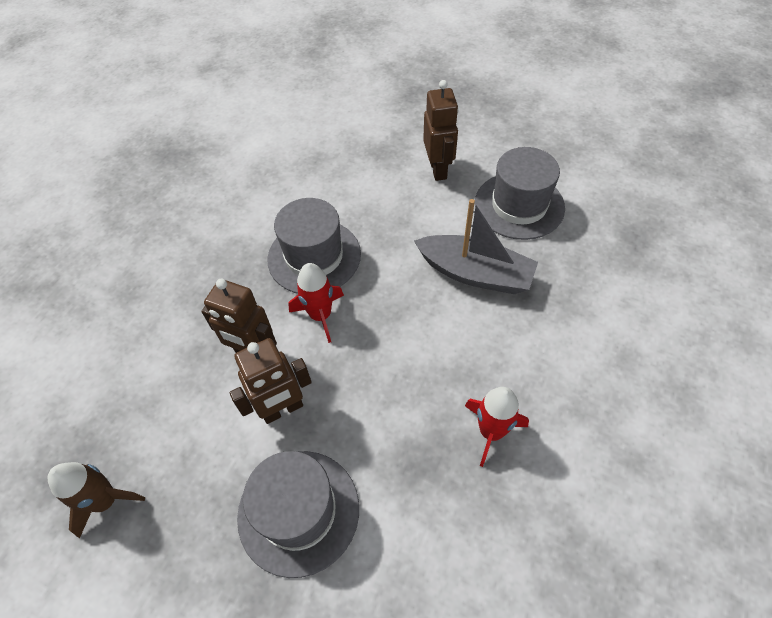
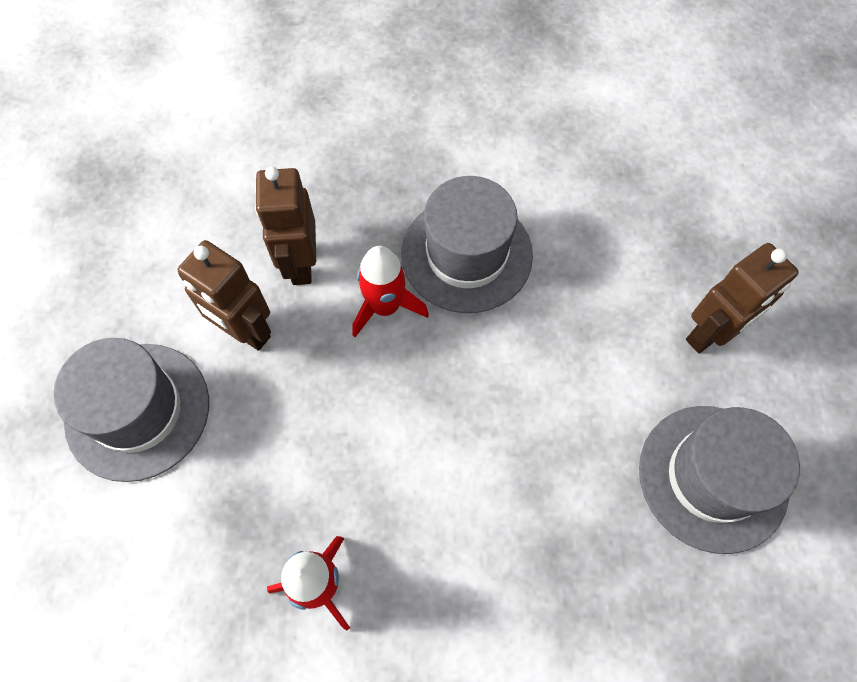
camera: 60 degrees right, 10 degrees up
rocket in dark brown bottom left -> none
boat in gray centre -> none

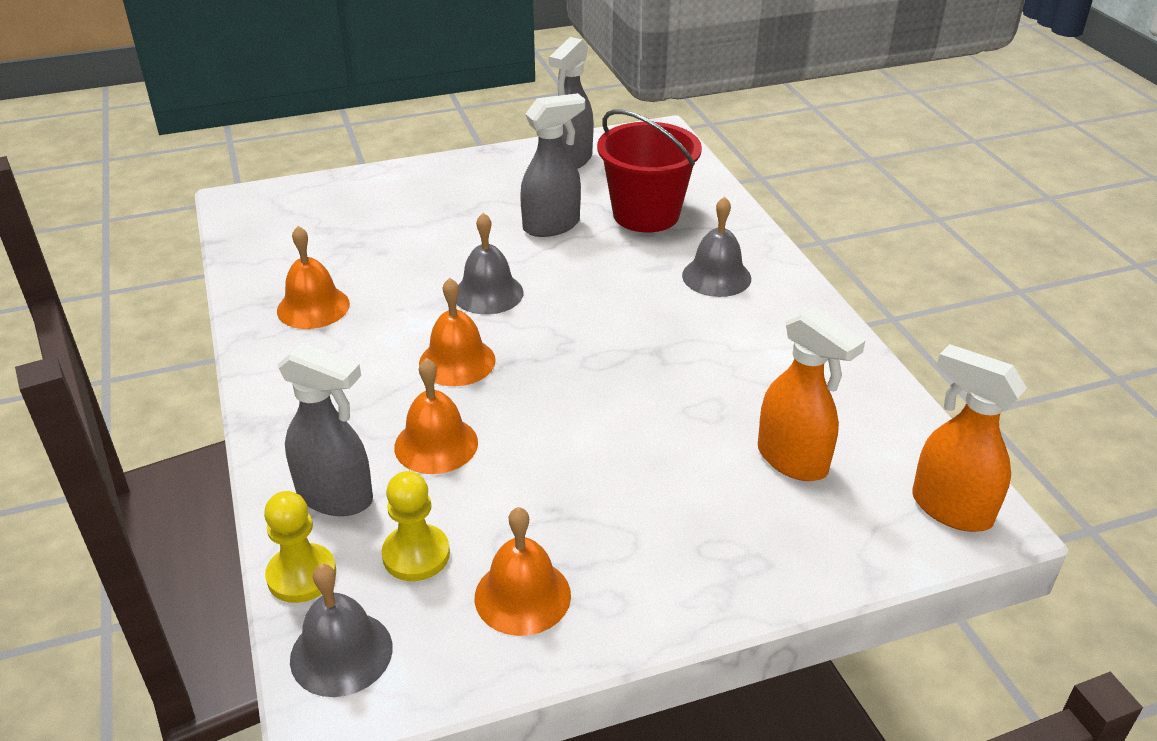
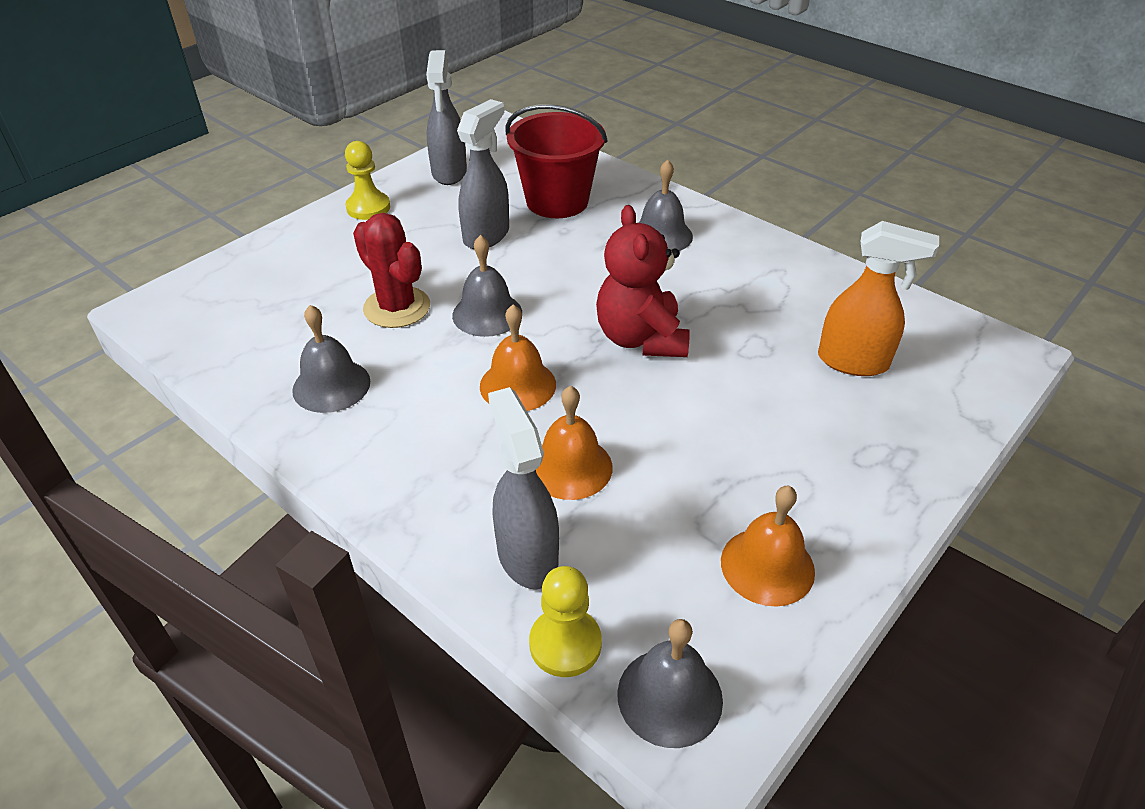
camera: 30 degrees left, 5 degrees up
bell in bright orange (1st from left) middle left -> bell in gray (1st from left) middle left
sprayer in gray (1st from left in the first image) middle left -> sprayer in gray (3rd from left) centre, 105 degrees counterclockwise
pawn in golden (2nd from left in the first image) bottom centre -> pawn in golden (1st from left) top left, moved
sprayer in bright orange (2nd from left) middle right -> none
none -> cactus in scarlet centre
none -> teddy bear in scarlet centre

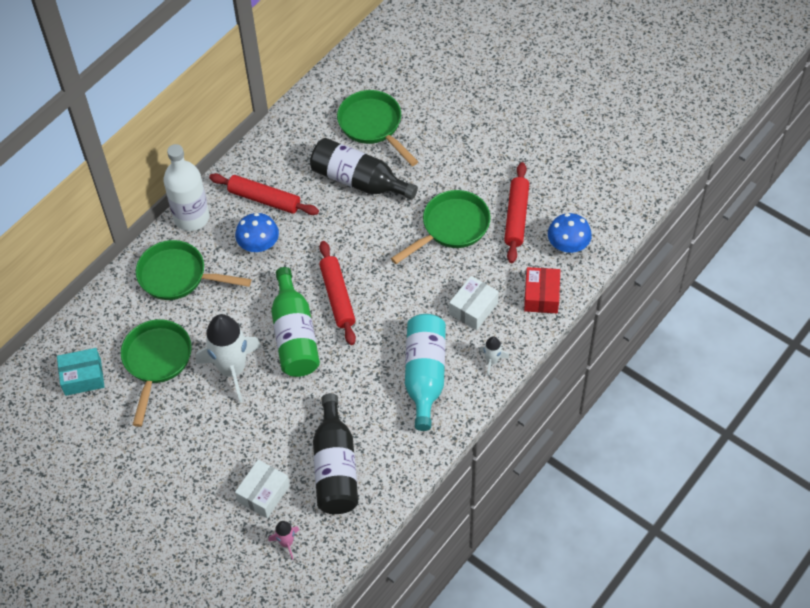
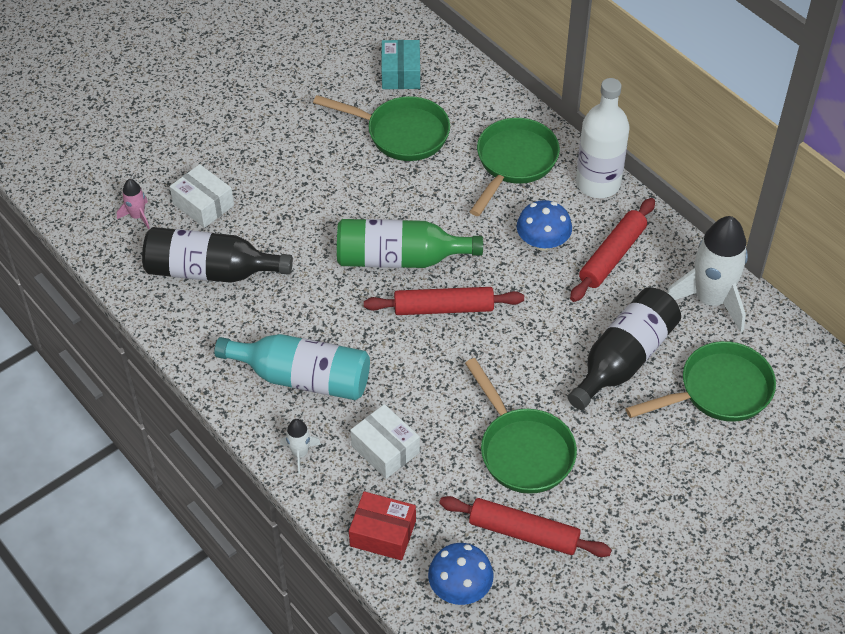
camera: 100 degrees right, 5 degrees down
rocket in snow-white (1st from left in the first image) middle left -> rocket in snow-white (2nd from left) middle right, moved

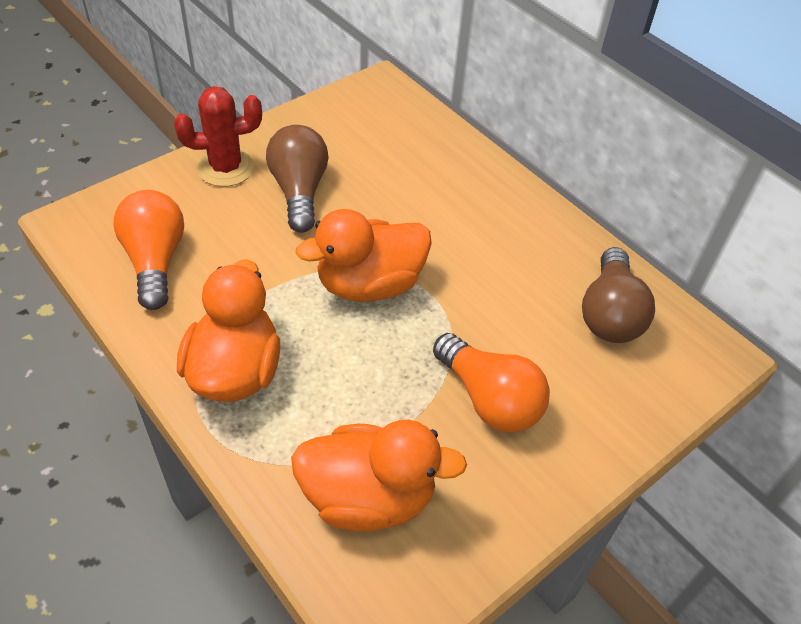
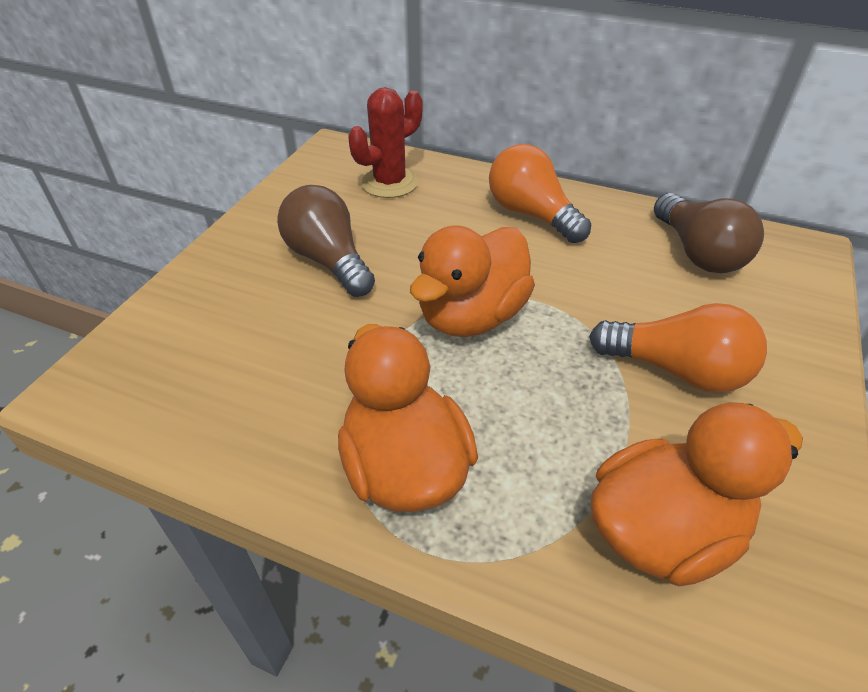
camera: 25 degrees left, 5 degrees down
lightbulb in bright orange (1st from left) middle left -> lightbulb in bright orange (1st from left) top centre, moved
cactus in scarlet top left -> cactus in scarlet top centre, moved

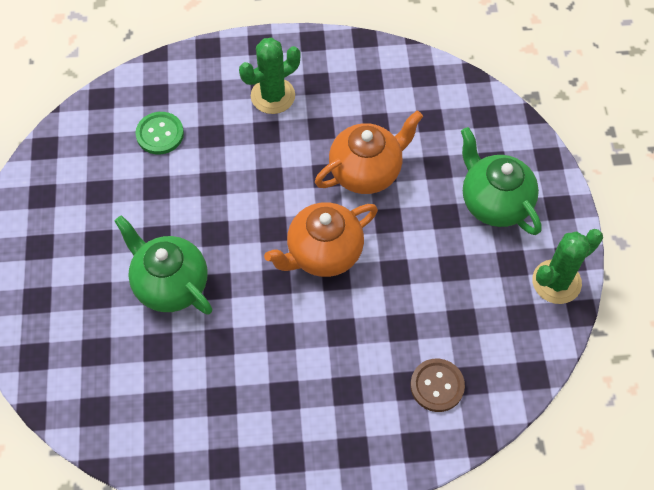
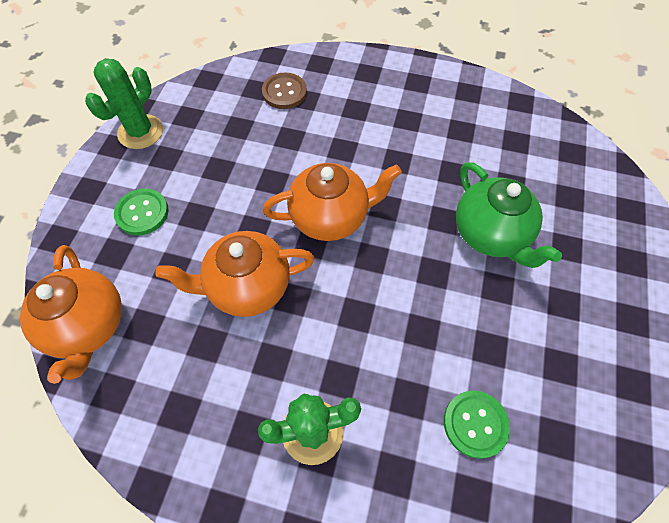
camera: 160 degrees left, 0 degrees up
tea pot in emerald (2nd from left) middle right -> sewing button in emerald (1st from left) middle left
cactus in emerald (2nd from left in the first image) middle right -> cactus in emerald (1st from left) top left, 45 degrees counterclockwise
none -> tea pot in bright orange (1st from left) middle left

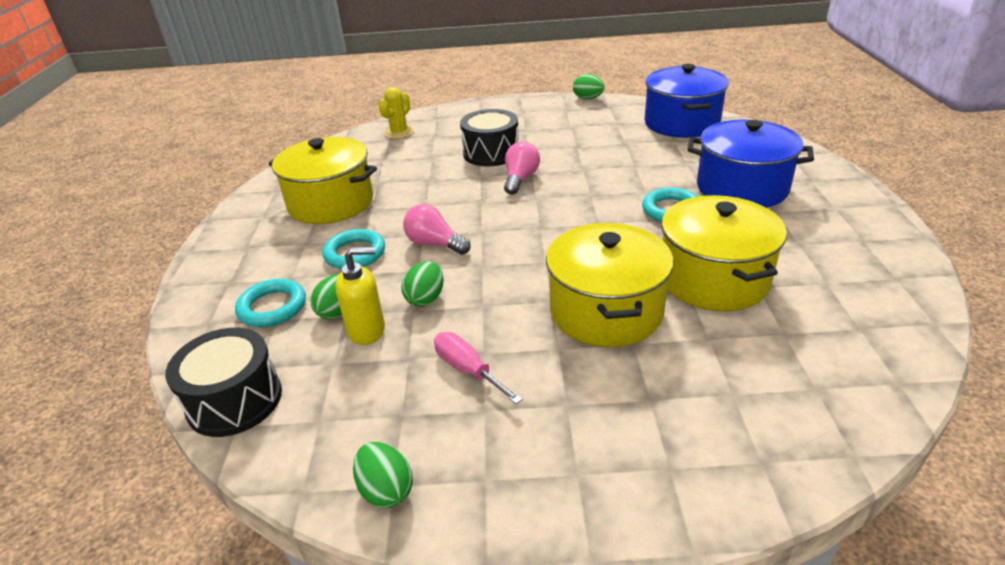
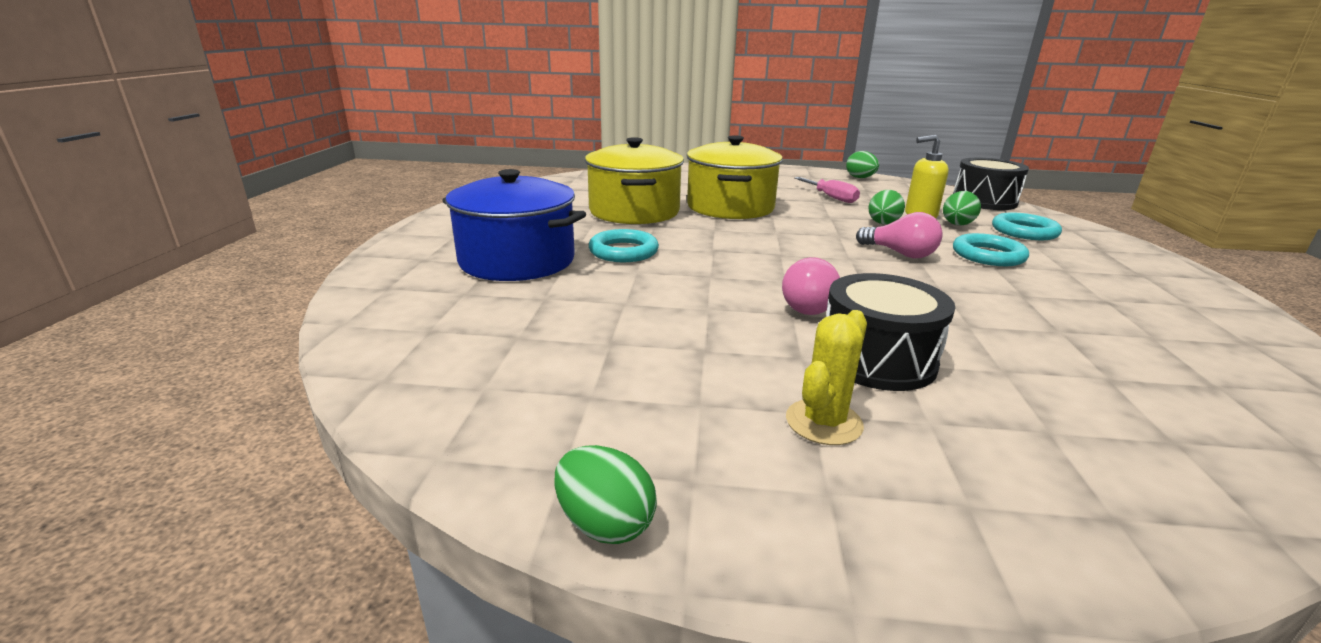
camera: 175 degrees left, 10 degrees down
stockpot in golden (1st from left) top left -> none
cactus in golden top centre -> cactus in golden centre, moved
stockpot in blue (1st from left) top right -> none

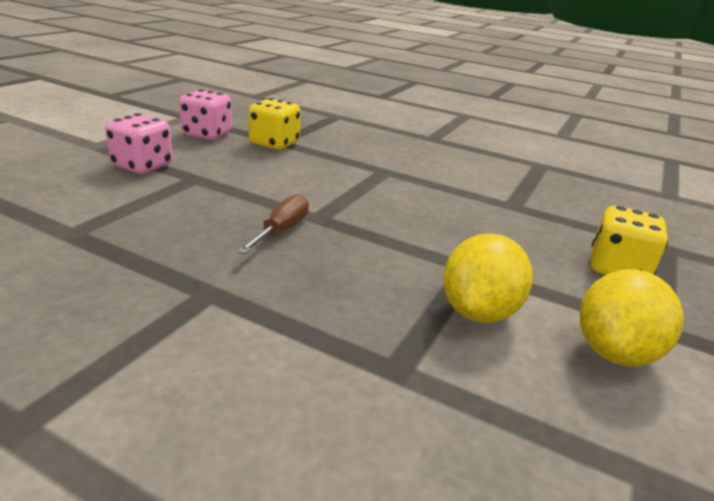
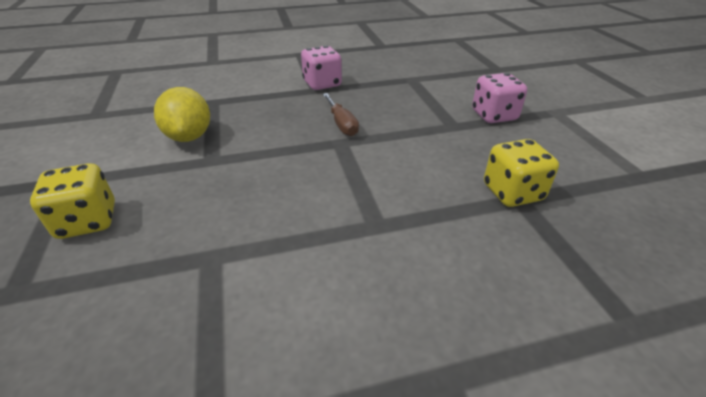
camera: 140 degrees right, 10 degrees up
game die in pink (2nd from left in the first image) top left -> game die in pink (1st from left) top centre, moved
lemon in golden (2nd from left) middle right -> none

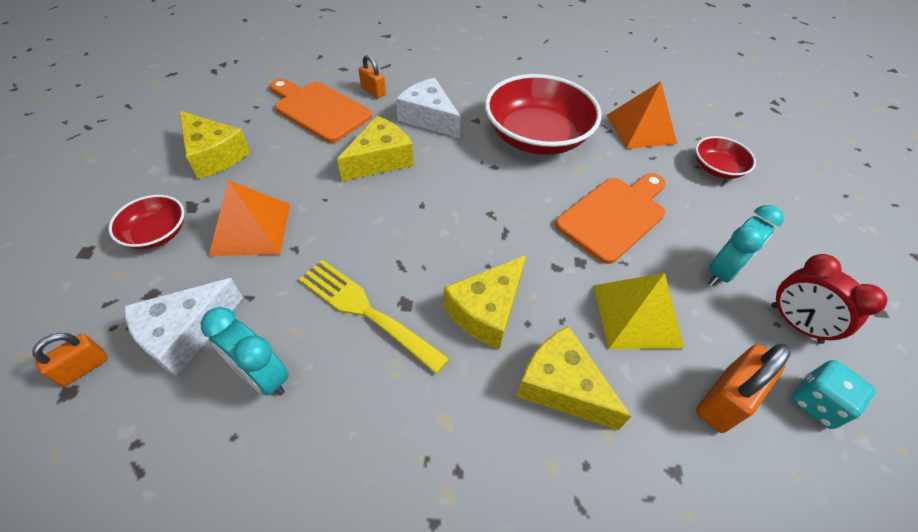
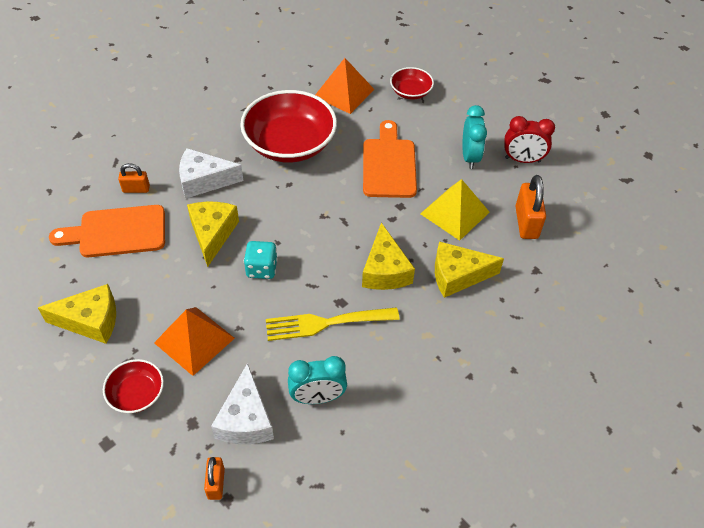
camera: 45 degrees left, 0 degrees up
game die in turquoise bottom right -> game die in turquoise centre, moved

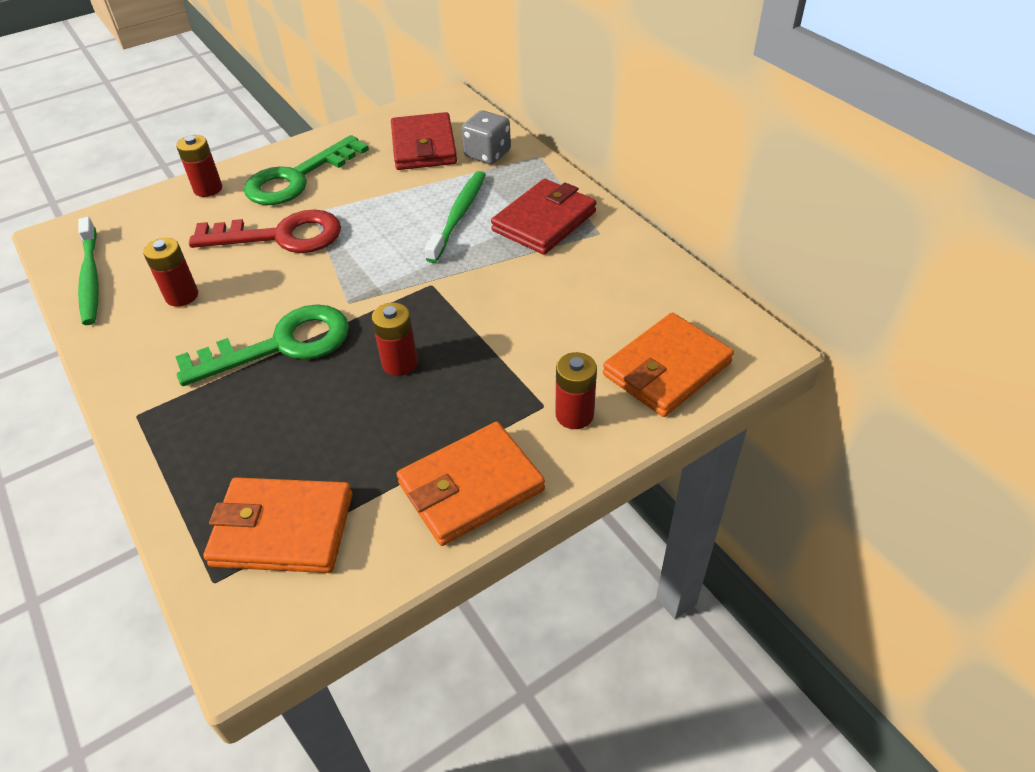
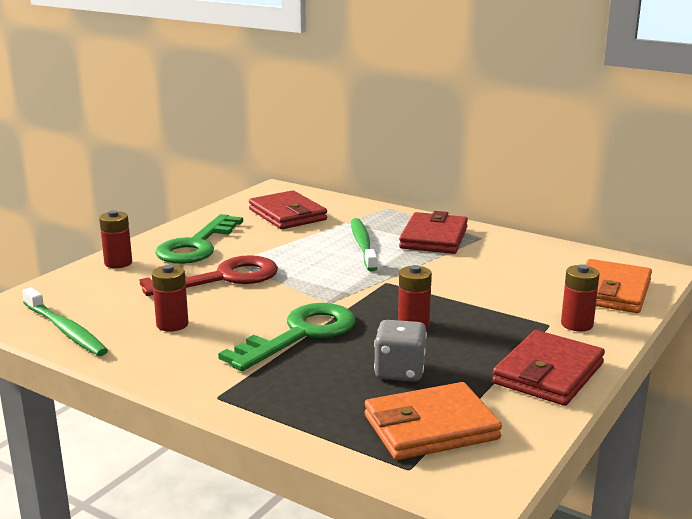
camera: 25 degrees left, 25 degrees down
billfold in bright orange (2nd from left) centre -> billfold in scarlet (3rd from left) bottom right
game die in gray top centre -> game die in gray bottom centre, moved

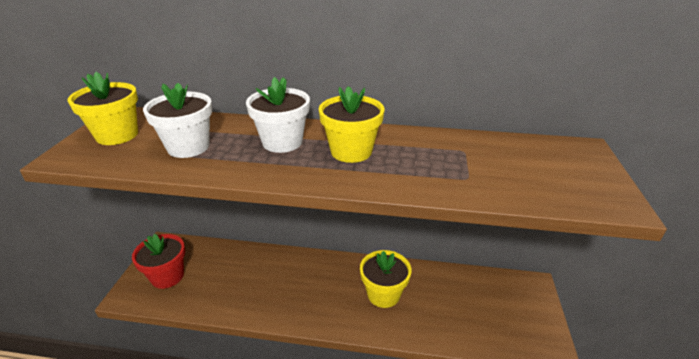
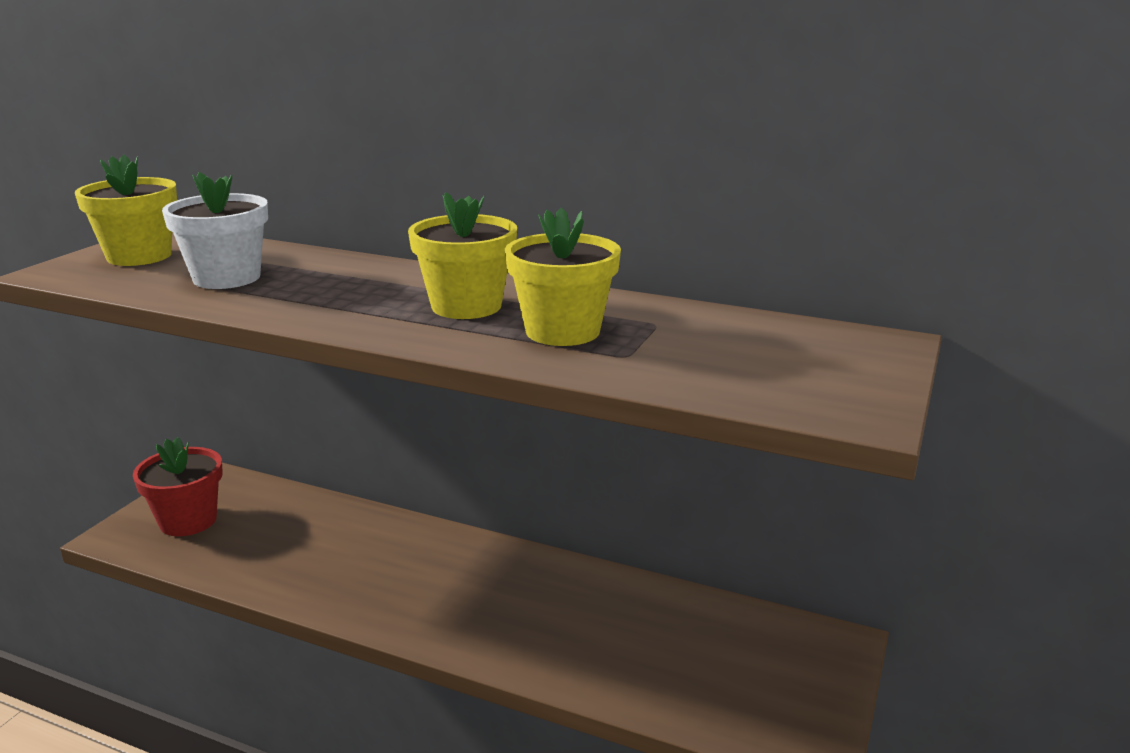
camera: 15 degrees right, 10 degrees down
plant pot in snow-white (2nd from left) top centre -> none
plant pot in golden (3rd from left) bottom centre -> plant pot in golden (3rd from left) centre, moved

